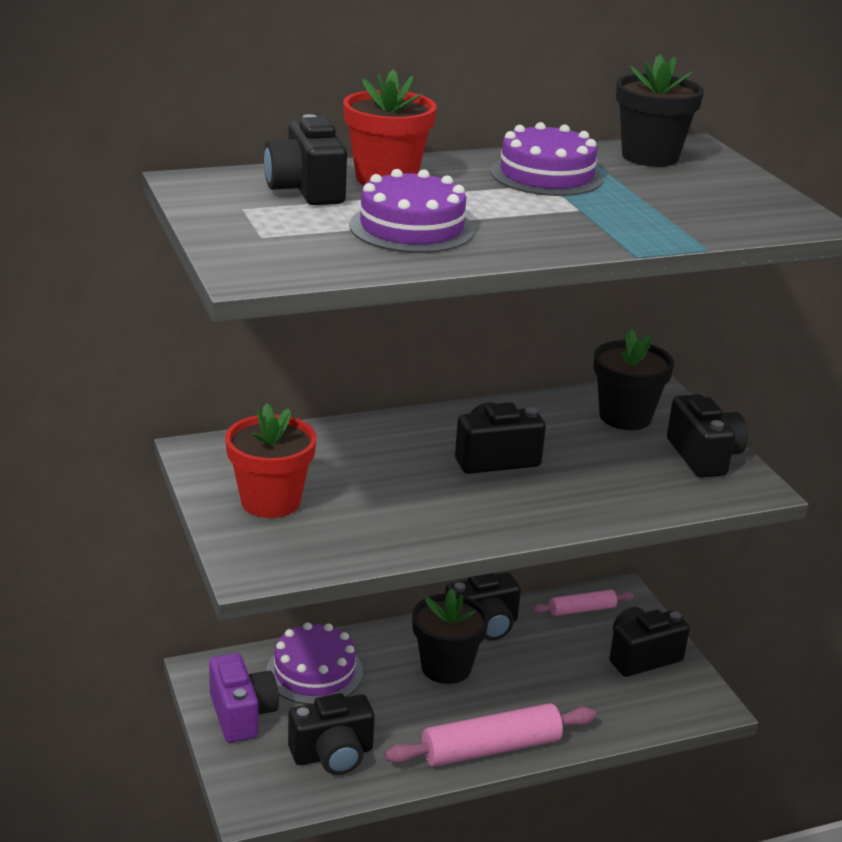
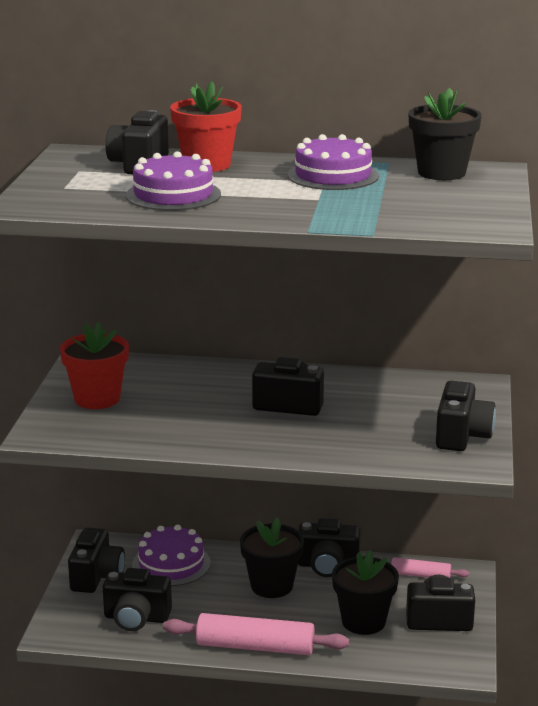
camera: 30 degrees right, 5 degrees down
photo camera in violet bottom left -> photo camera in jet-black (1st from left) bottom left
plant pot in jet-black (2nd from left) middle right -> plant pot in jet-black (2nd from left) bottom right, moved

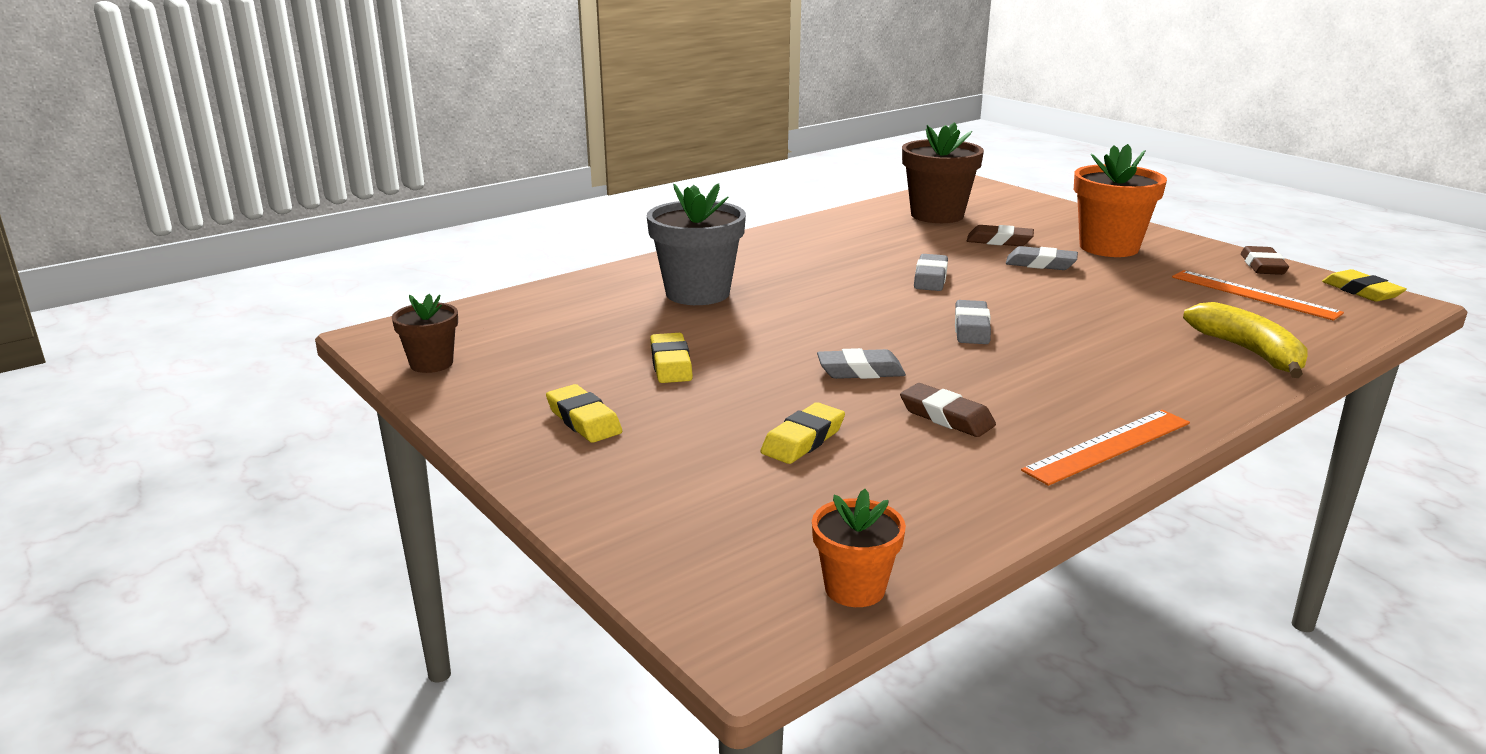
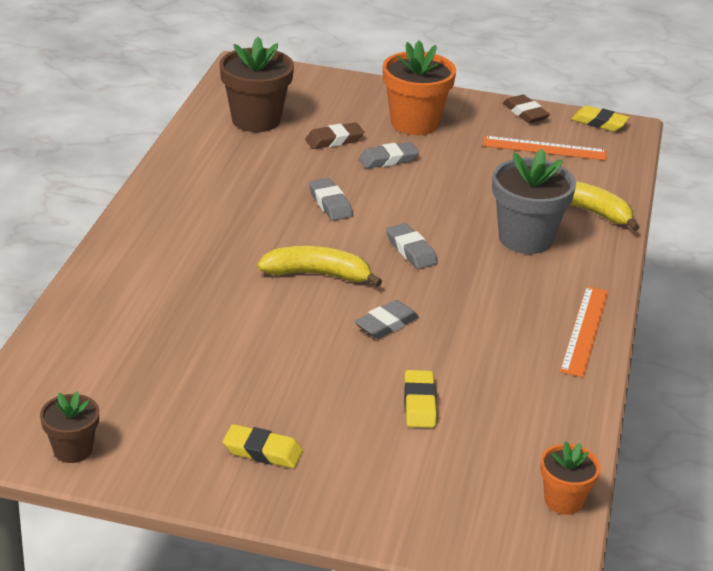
camera: 40 degrees left, 10 degrees up
plant pot in gray top centre -> plant pot in gray middle right, moved
gum eraser in golden (2nd from left) centre -> none
gum eraser in dark brown (1st from left) centre -> none
none -> toy banana in golden (1st from left) centre

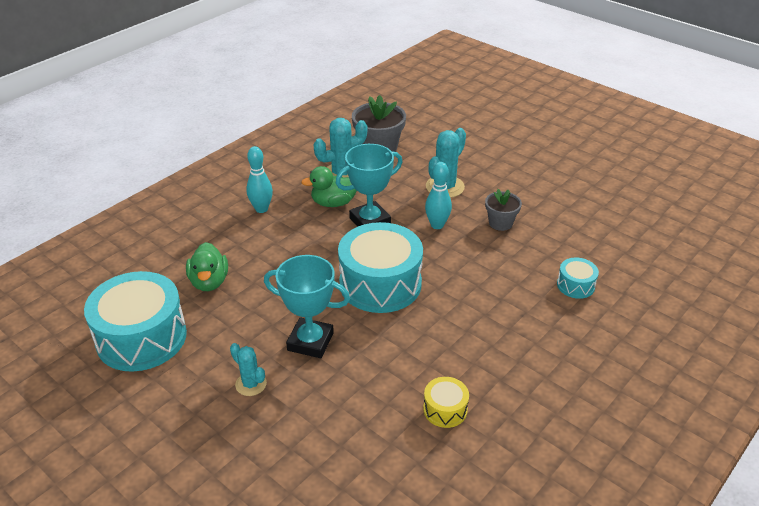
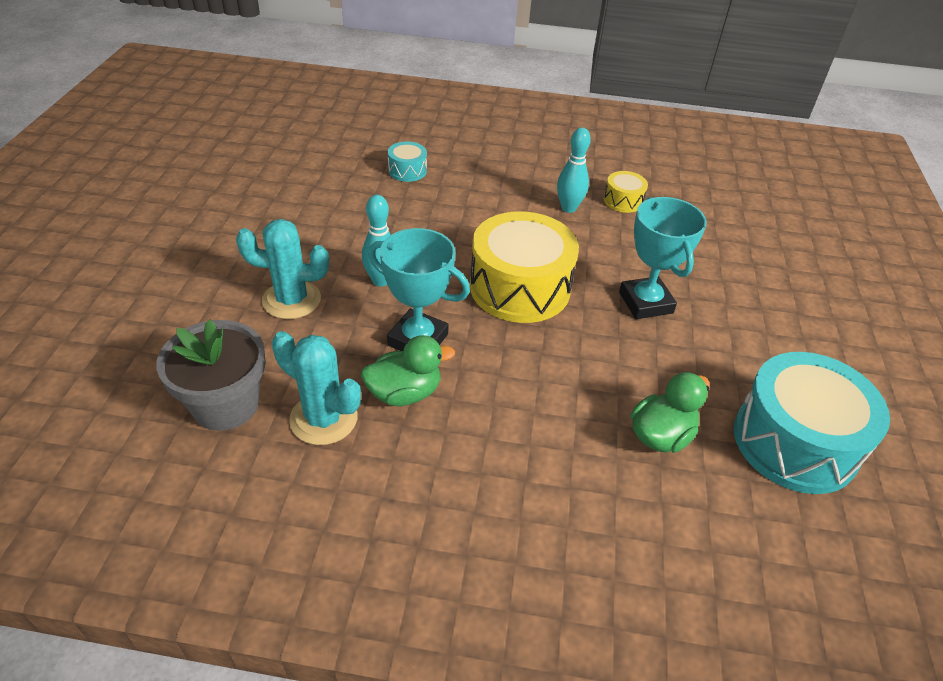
camera: 125 degrees left, 5 degrees up
cactus in turquoise (1st from left) bottom left -> none
tenpin in turquoise (1st from left in the first image) centre -> tenpin in turquoise (2nd from left) top centre, moved
rubber duck in emerald (2nd from left in the first image) centre -> rubber duck in emerald (1st from left) centre, 60 degrees counterclockwise
toy drum in turquoise (2nd from left) centre -> toy drum in golden (1st from left) centre
plant pot in gray (2nd from left) centre -> none

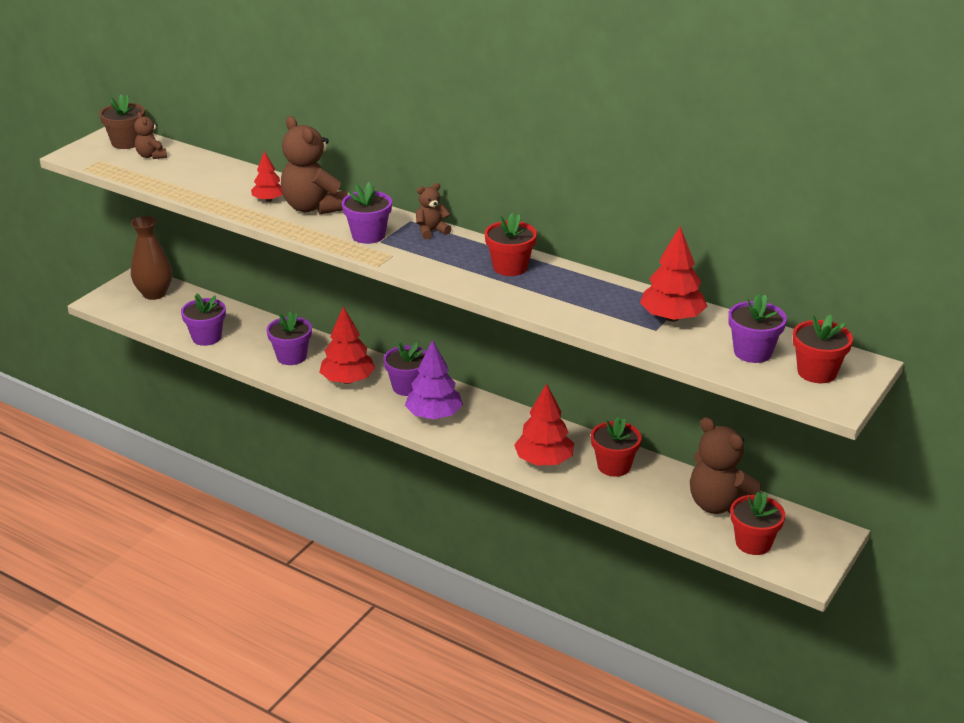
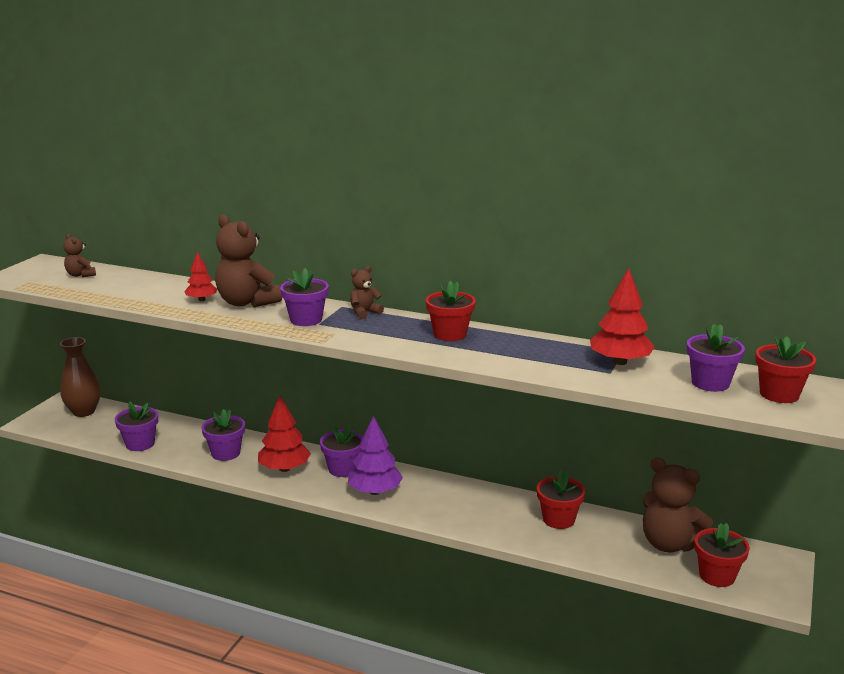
camera: 10 degrees left, 10 degrees down
plant pot in dark brown top left -> none
toy tree in scarlet (3rd from left) centre -> none

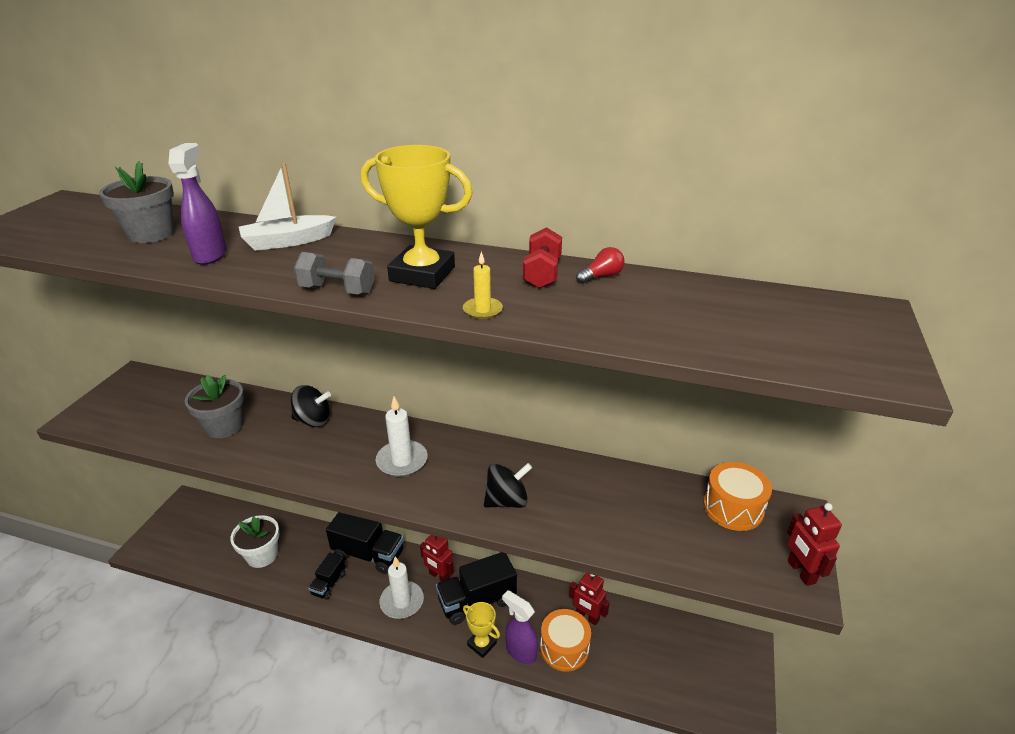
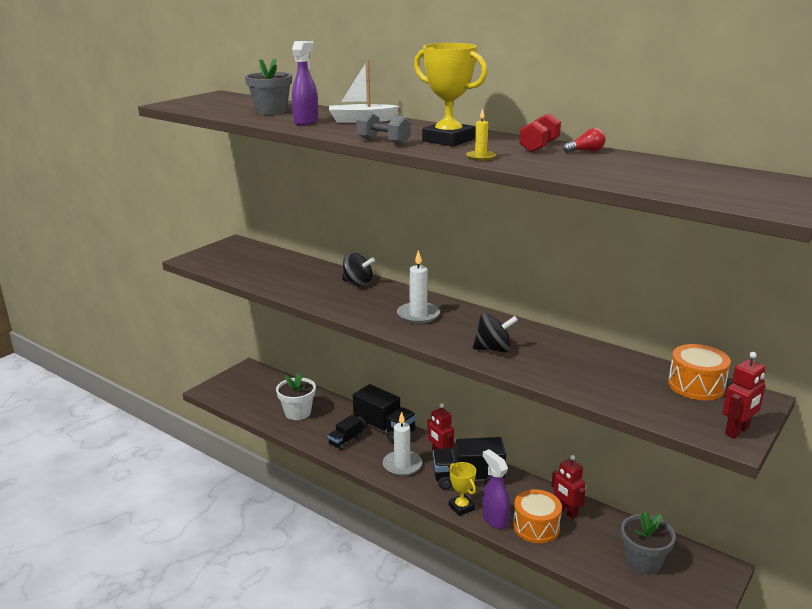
camera: 20 degrees right, 10 degrees down
plant pot in gray (2nd from left) middle left -> plant pot in gray (2nd from left) bottom right, moved
robot figure in scarlet (3rd from left) bottom right -> robot figure in scarlet (3rd from left) middle right, 135 degrees counterclockwise

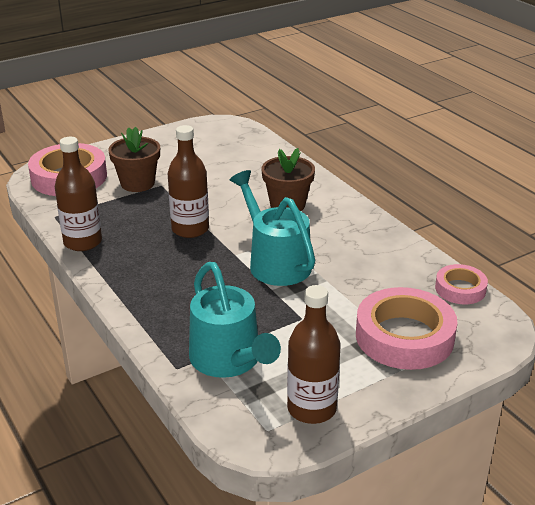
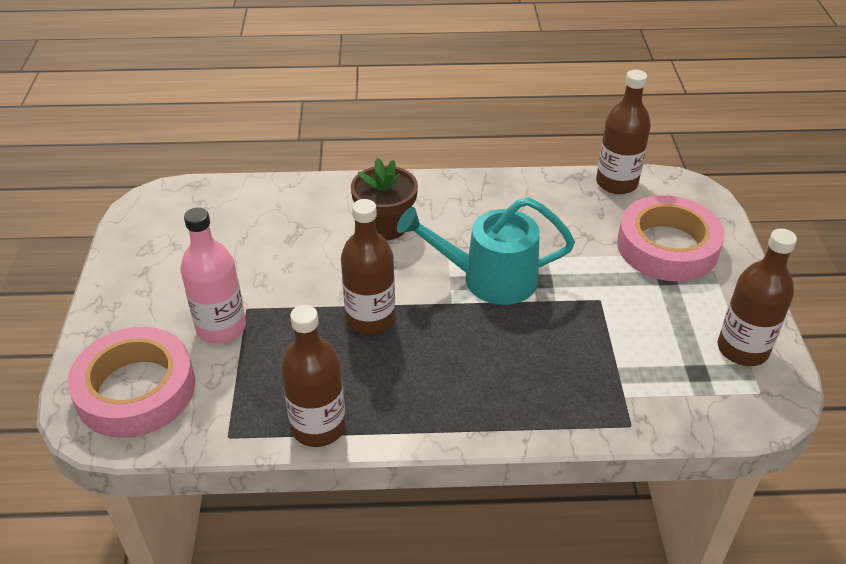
camera: 60 degrees left, 10 degrees up
plant pot in dark brown (1st from left) top left -> drink bottle in pink middle left
watering can in turquoise (1st from left) centre -> none
sticky tape in pink (3rd from left) middle right -> drink bottle in dark brown (3rd from left) top right

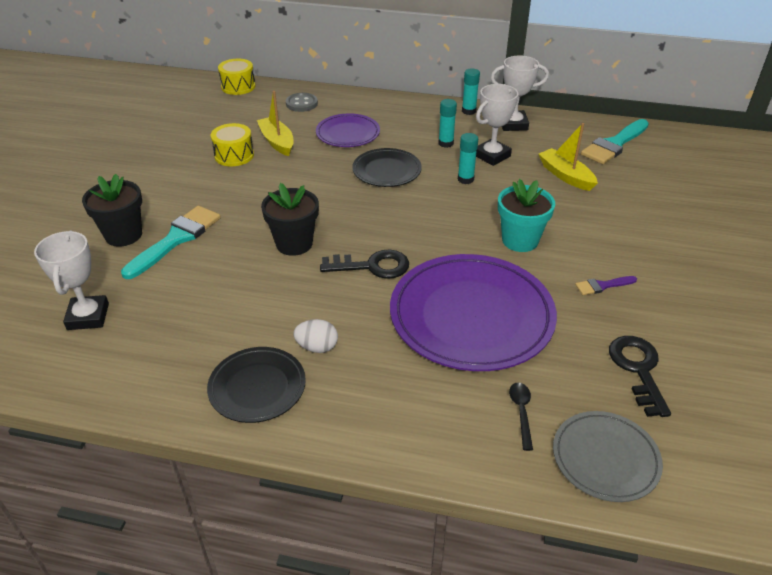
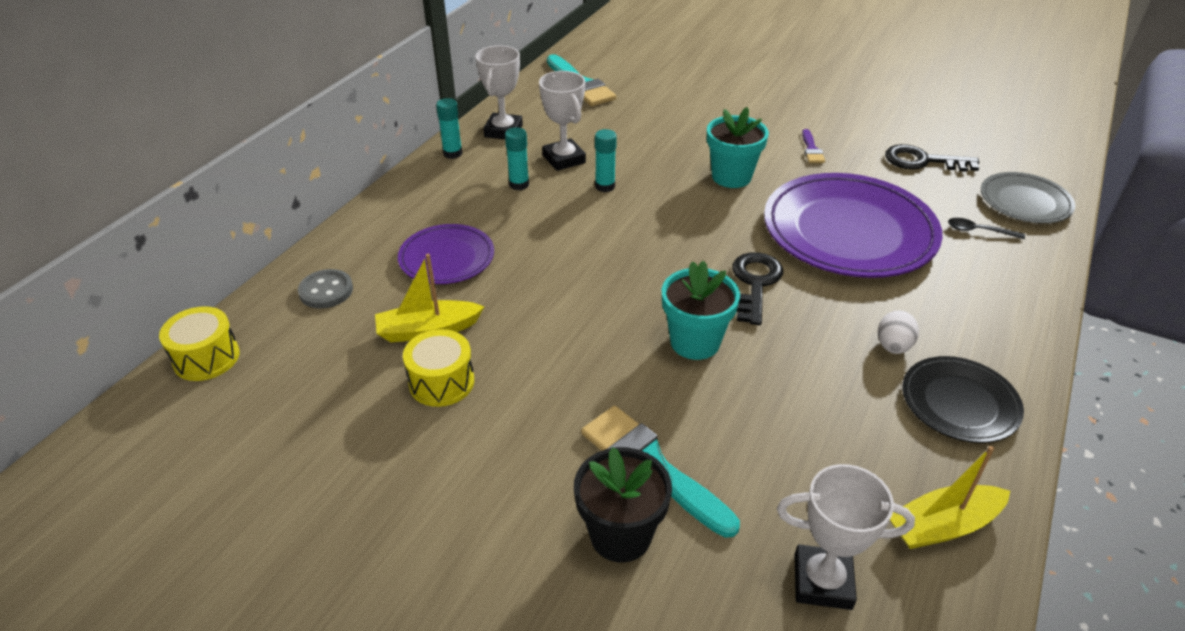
camera: 75 degrees left, 0 degrees up
plant pot in jet-black (2nd from left) centre -> plant pot in turquoise (1st from left) centre
plate in jet-black (2nd from left) top centre -> none
boat in golden (2nd from left) top right -> boat in golden (2nd from left) bottom right, moved

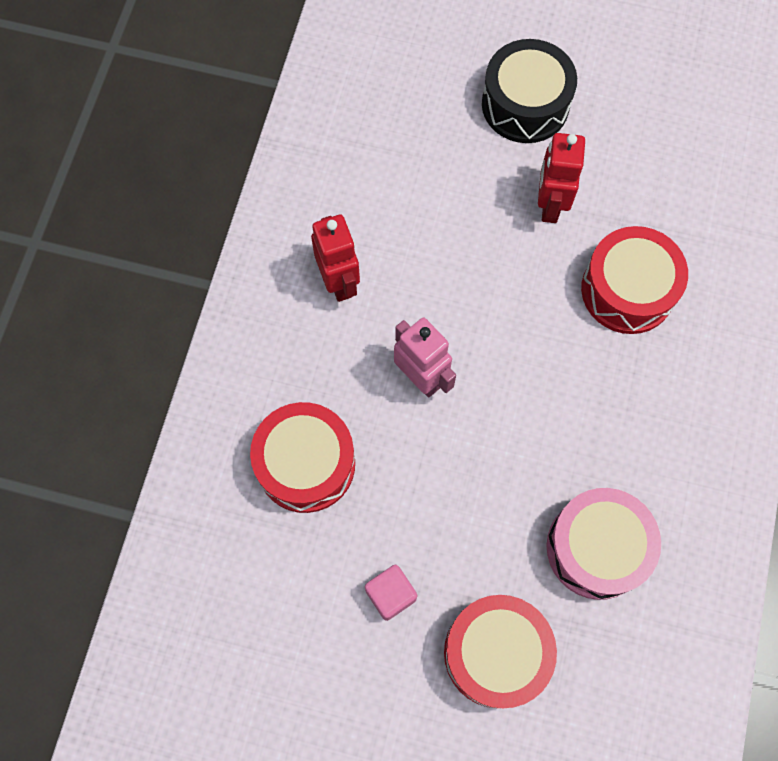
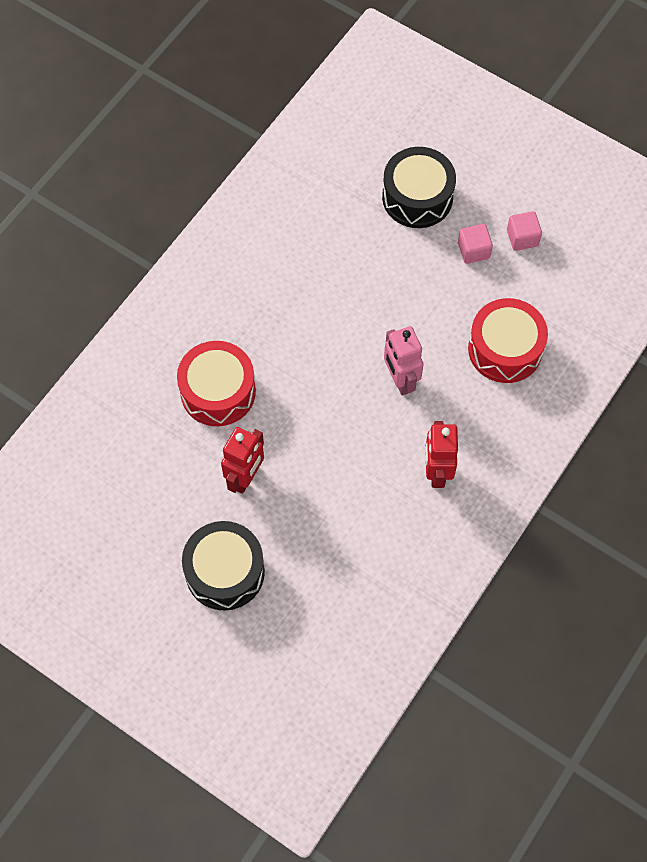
camera: 160 degrees left, 5 degrees down
toy drum in scarlet (2nd from left) bottom centre -> toy drum in jet-black (2nd from left) top centre
toy drum in pink bottom right -> none
none -> cube in pink (2nd from left) top right

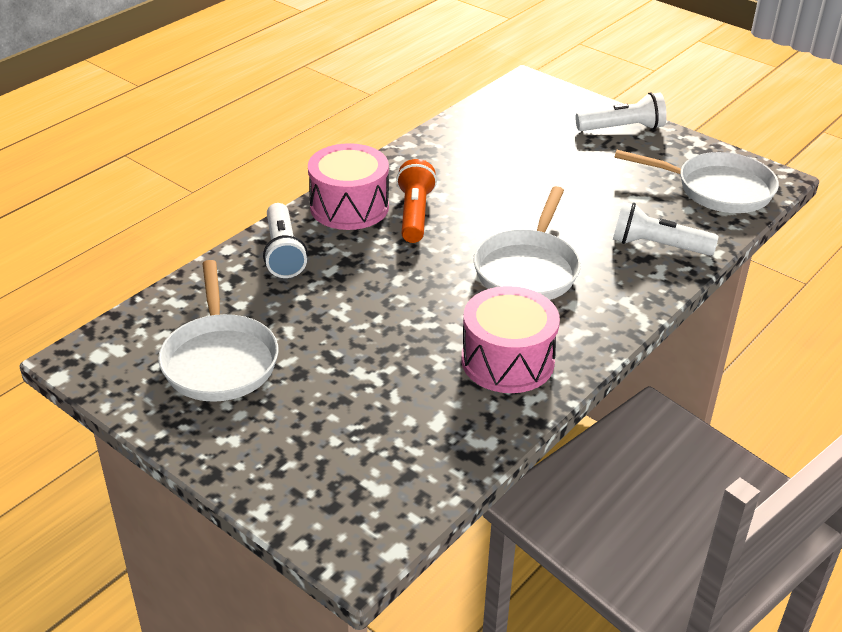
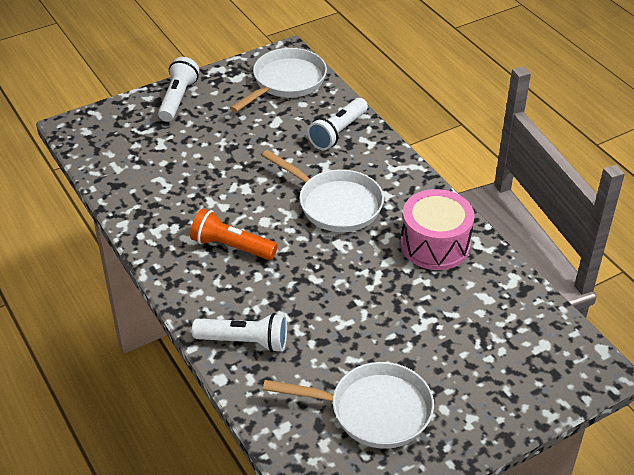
camera: 70 degrees left, 5 degrees up
toy drum in pink (1st from left) top centre -> none

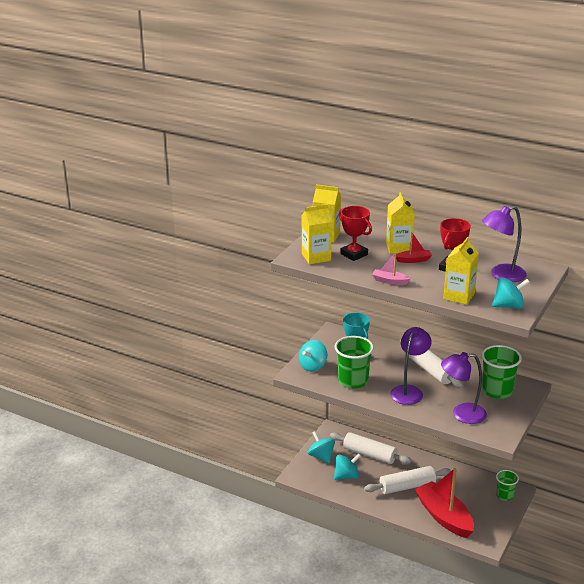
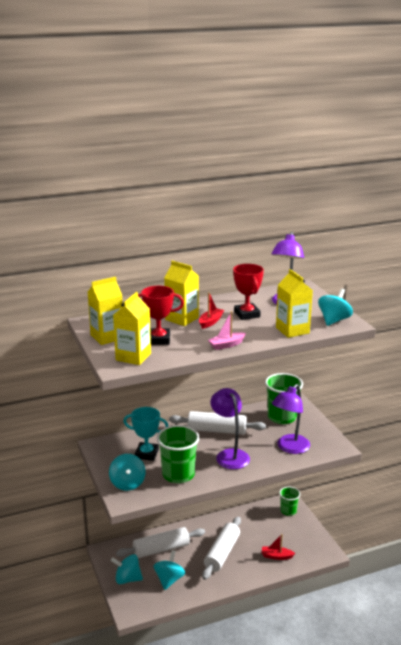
camera: 50 degrees left, 5 degrees down
boat in scarlet (2nd from left) bottom right, x0.44

